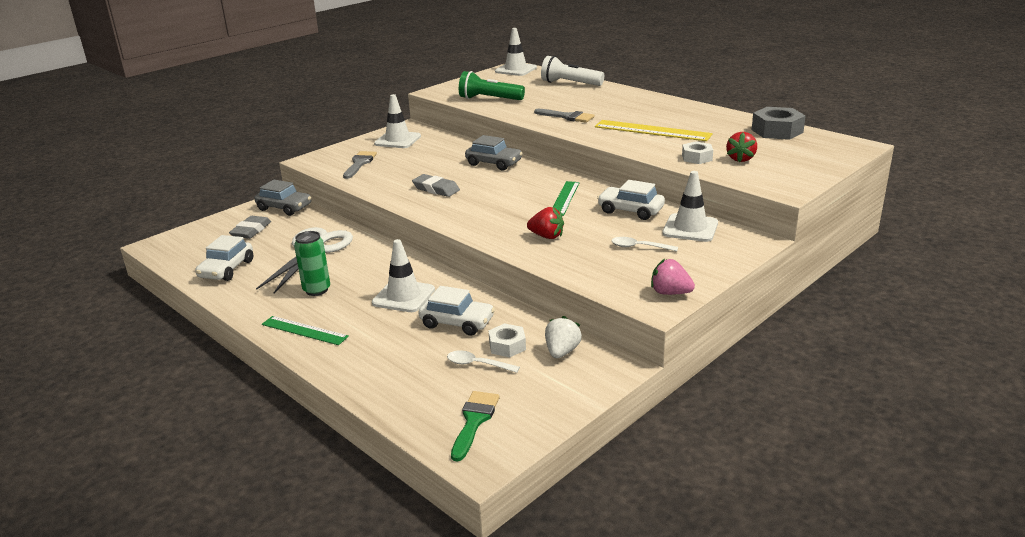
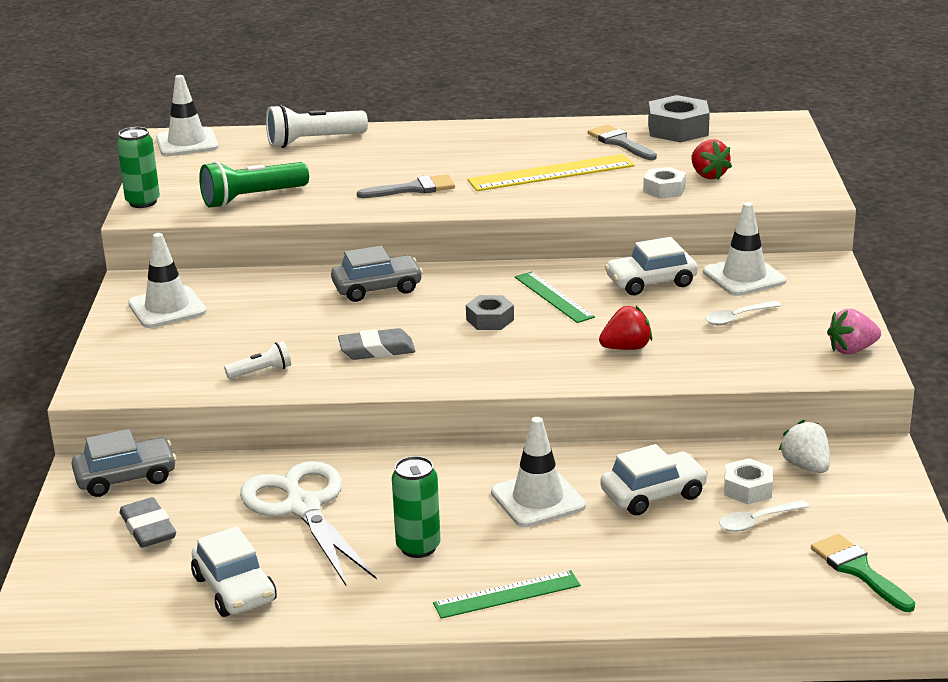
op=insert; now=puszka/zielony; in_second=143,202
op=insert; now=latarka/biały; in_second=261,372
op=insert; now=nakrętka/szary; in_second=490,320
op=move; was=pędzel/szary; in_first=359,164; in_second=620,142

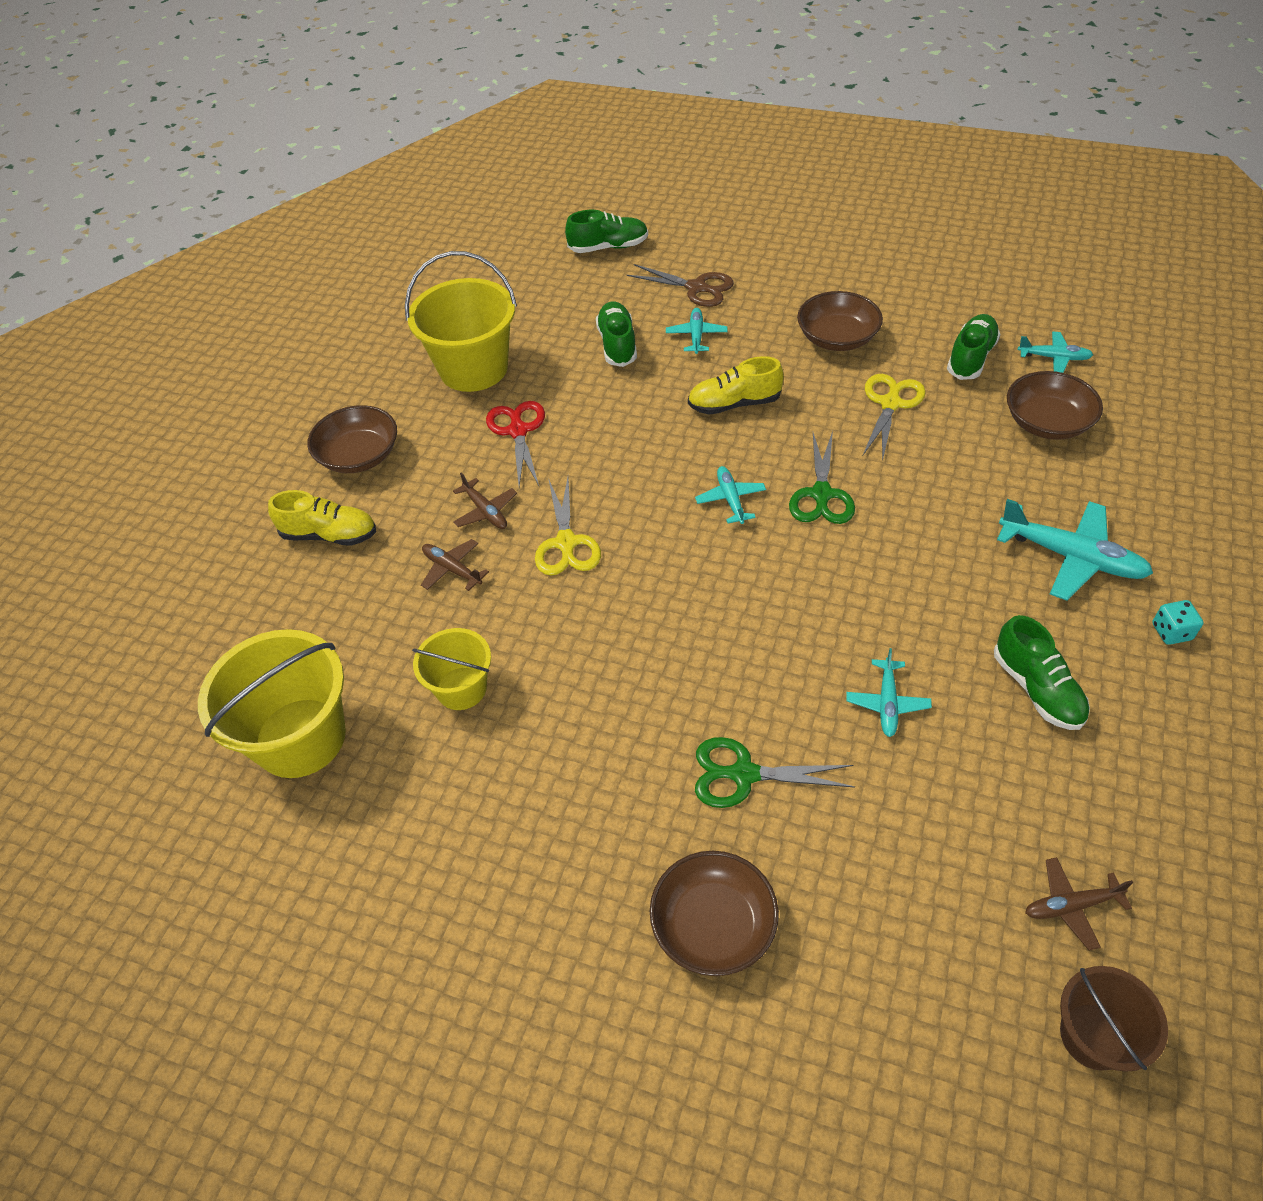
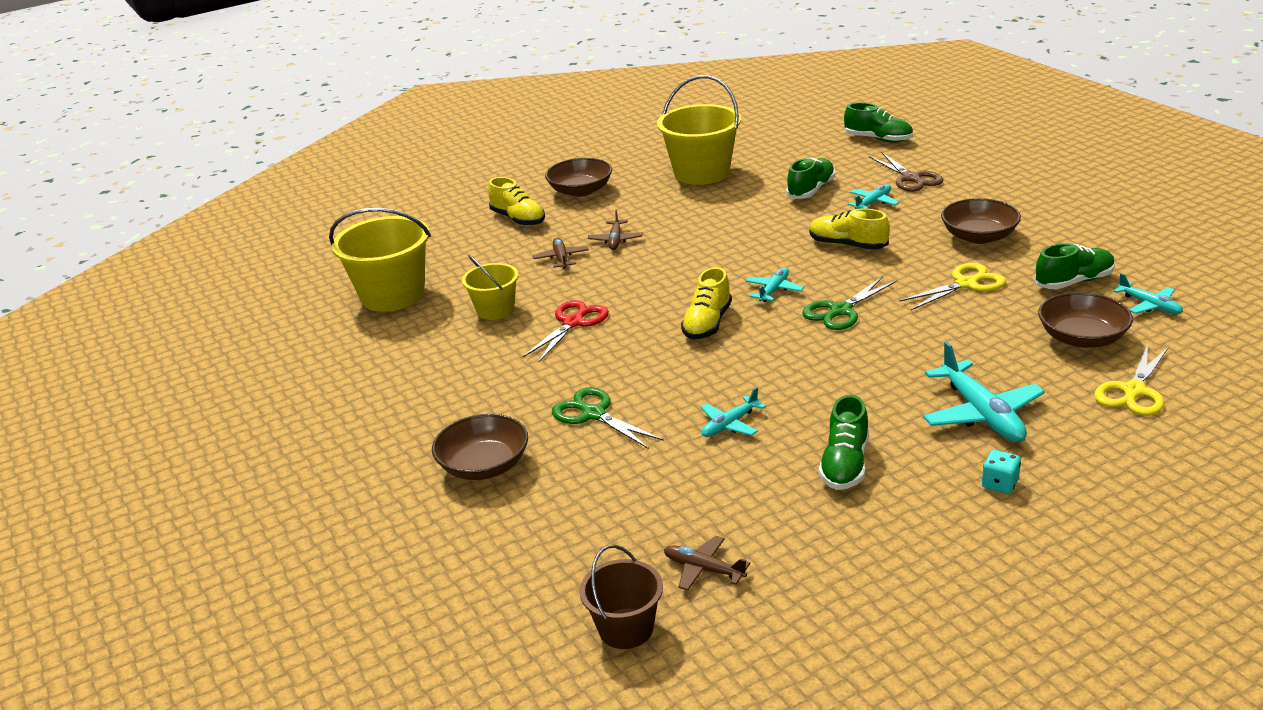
op=move; was=nożyczki/czerwony; in_first=518,431; in_second=573,323
op=insert; now=but/żółty; in_second=707,323
op=move; was=nożyczki/żółty; in_first=566,543; in_second=1134,391

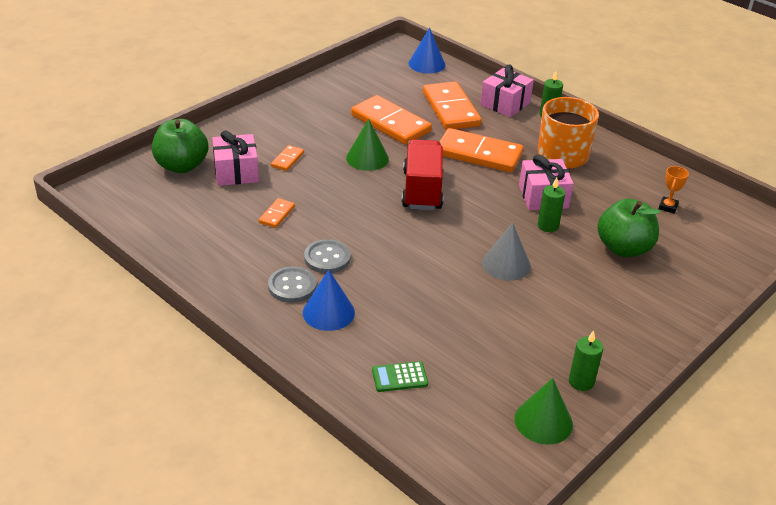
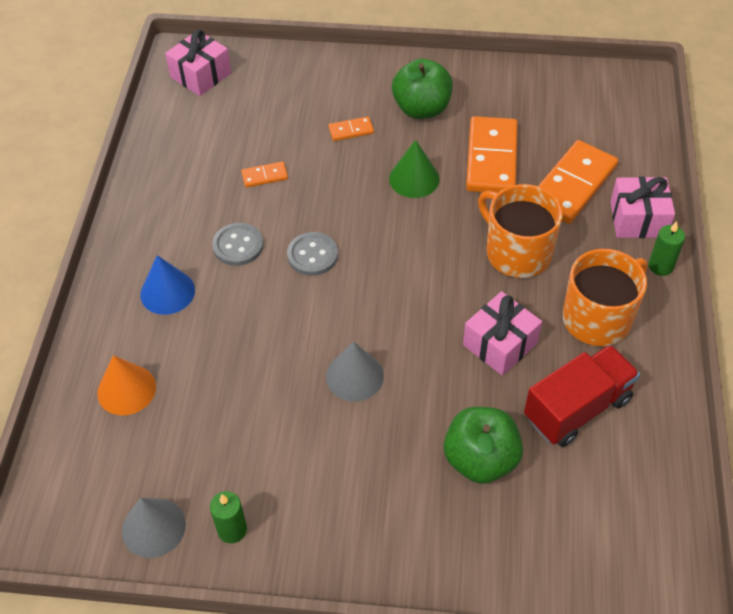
op=replace; was=kalkulator/zielony; now=stożek/pomarańczowy; in_first=399,377; in_second=126,389
op=recolor; was=stożek/zielony; now=stożek/szary; in_first=543,421; in_second=153,527
op=move; was=prezent/różowy; in_first=236,172; in_second=201,75
op=move; was=guzik/szary; in_first=292,286; in_second=312,255
op=move; was=jabłko/zielony; in_first=182,166; in_second=421,109
op=replace; was=kostka domina/pomarańczowy; now=kubek/pomarańczowy; in_first=478,154; in_second=517,252
op=move; was=ciężarówka/czerwony; in_first=422,190; in_second=577,408
op=delete; was=stożek/niebieski; in_first=426,64
op=delete; was=świeca/zielony; in_first=548,226
op=delete; was=puchar/pomarańczowy; in_first=668,207

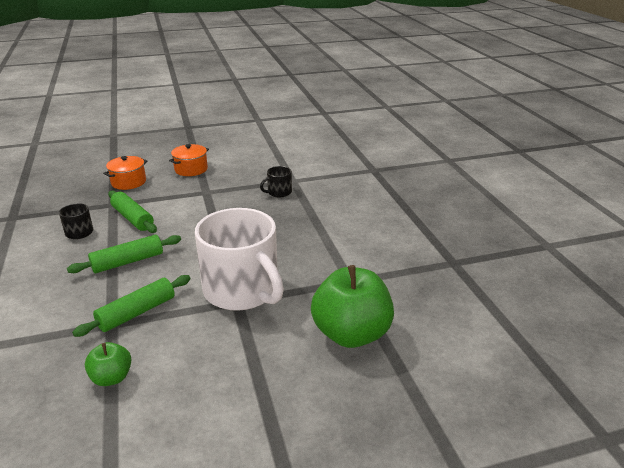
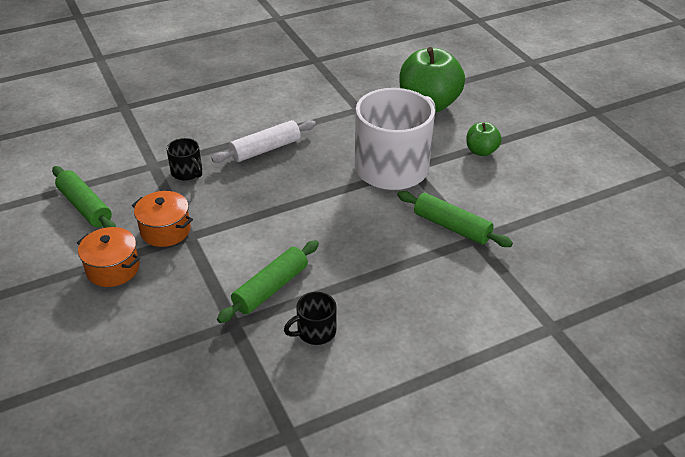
op=move; was=wałek do ciasta/zielony; in_first=128,262; in_second=85,207
op=move; was=garnek/pomarańczowy; in_first=128,182; in_second=165,230
op=insert; now=wałek do ciasta/biały; in_second=265,149
op=move; was=jabłko/zielony; in_first=112,378; in_second=481,151

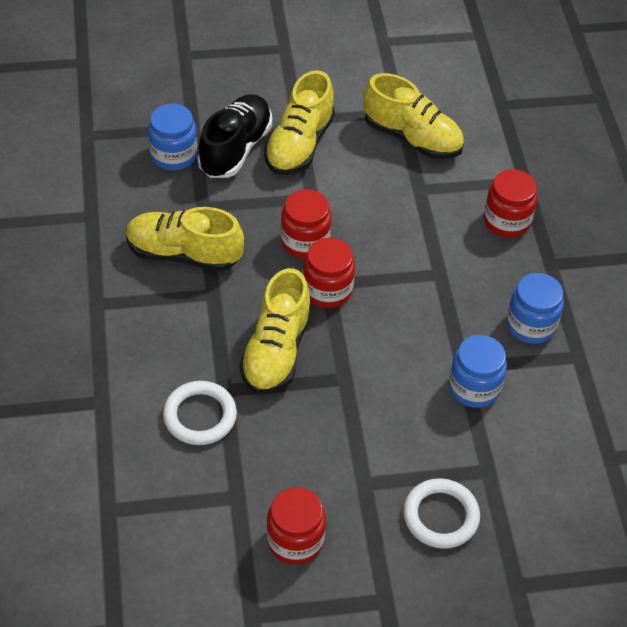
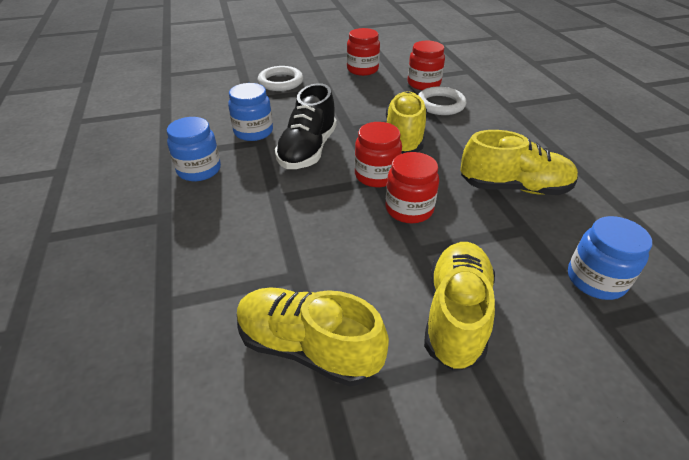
op=move; was=but/czarny; in_first=235,148; in_second=308,150
op=move; was=słoik/czerwony; in_first=506,221; in_second=423,84

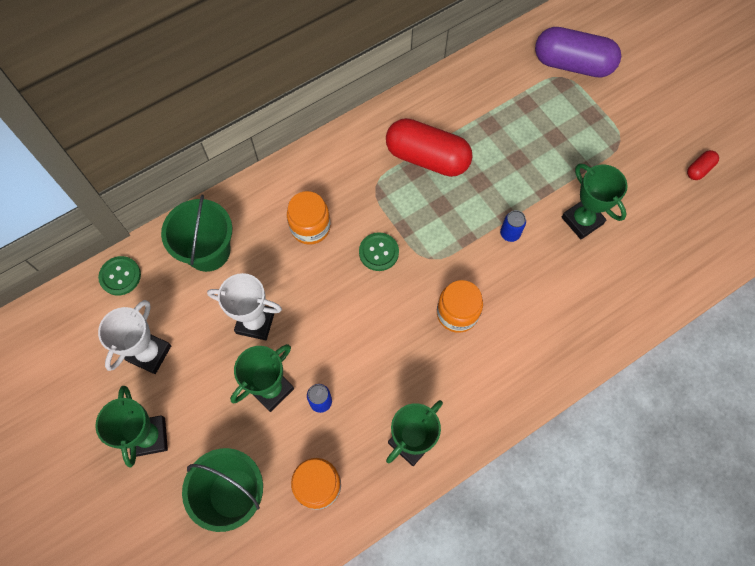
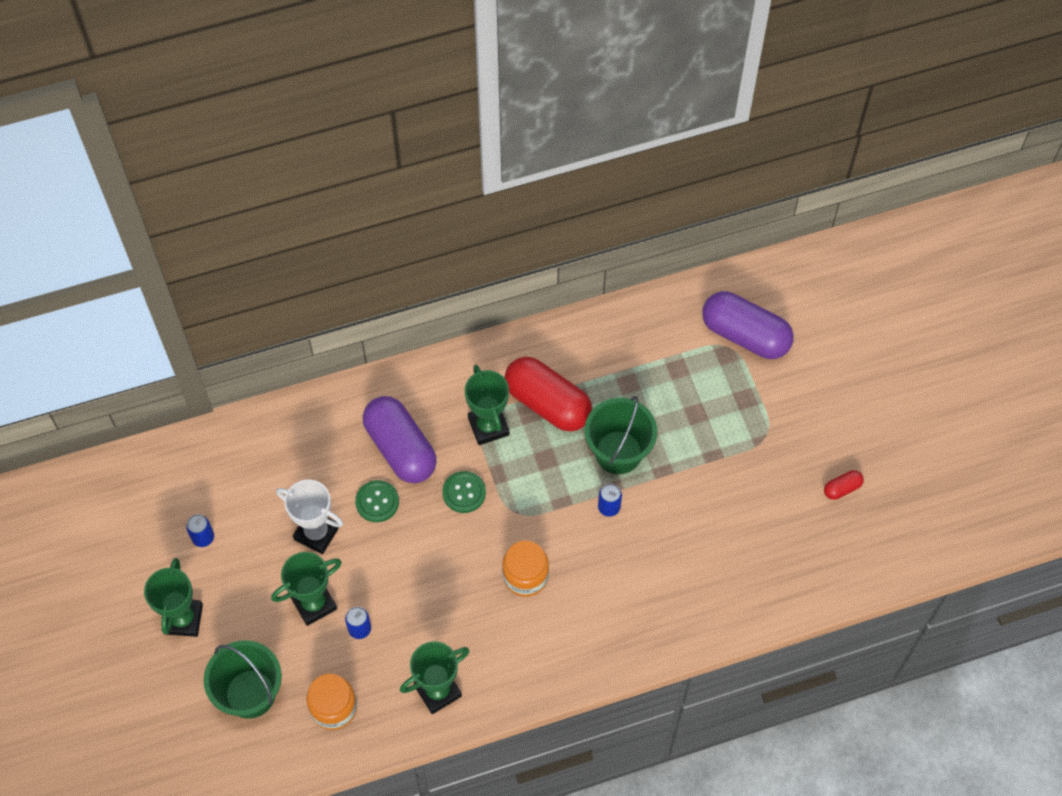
op=replace; was=puchar/biały; now=puszka/niebieski; in_first=149,353; in_second=203,537
op=move; was=guzik/zielony; in_first=120,276; in_second=377,502
op=replace; was=słoik/pomarańczowy; now=kapsułka/fioletowy; in_first=310,227; in_second=400,448
op=move; was=puchar/zielony; in_first=582,220; in_second=488,426
op=move; was=wiadro/zielony; in_first=208,251; in_second=618,452

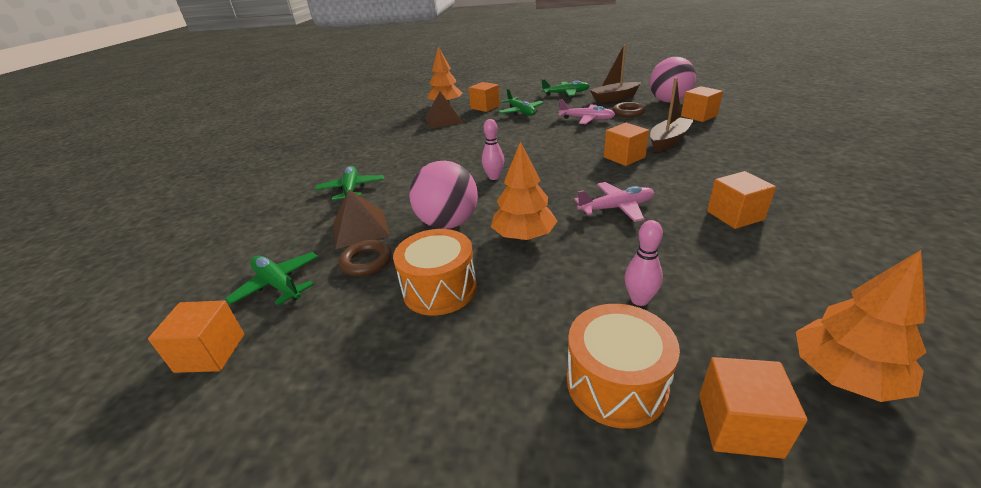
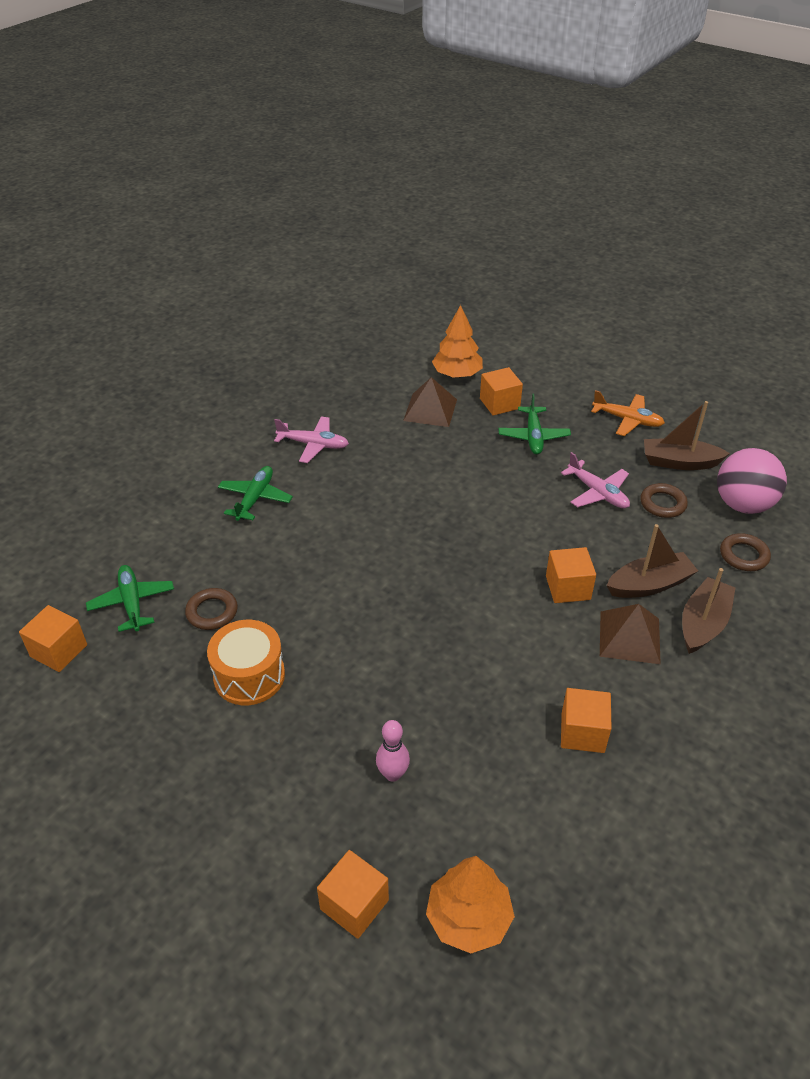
op=move; was=samolot/różowy; in_first=616,208; in_second=313,445
op=recolor; was=samolot/zielony; now=samolot/pomarańczowy; in_first=566,93; in_second=627,420
op=move; was=piramida/brązowy; in_first=360,229; in_second=629,637
op=insert; now=łódka/brązowy; in_second=703,623
op=replace; was=sześcian/pomarańczowy; now=pierścień/brązowy; in_first=699,116; in_second=743,555
op=delete; was=piłka/różowy; in_first=448,223
op=delete; was=kręgiel/różowy; in_first=494,177
op=delete; was=drzewko/pomarańczowy; in_first=524,236
op=delete; was=bęben/pomarańczowy; in_first=616,383

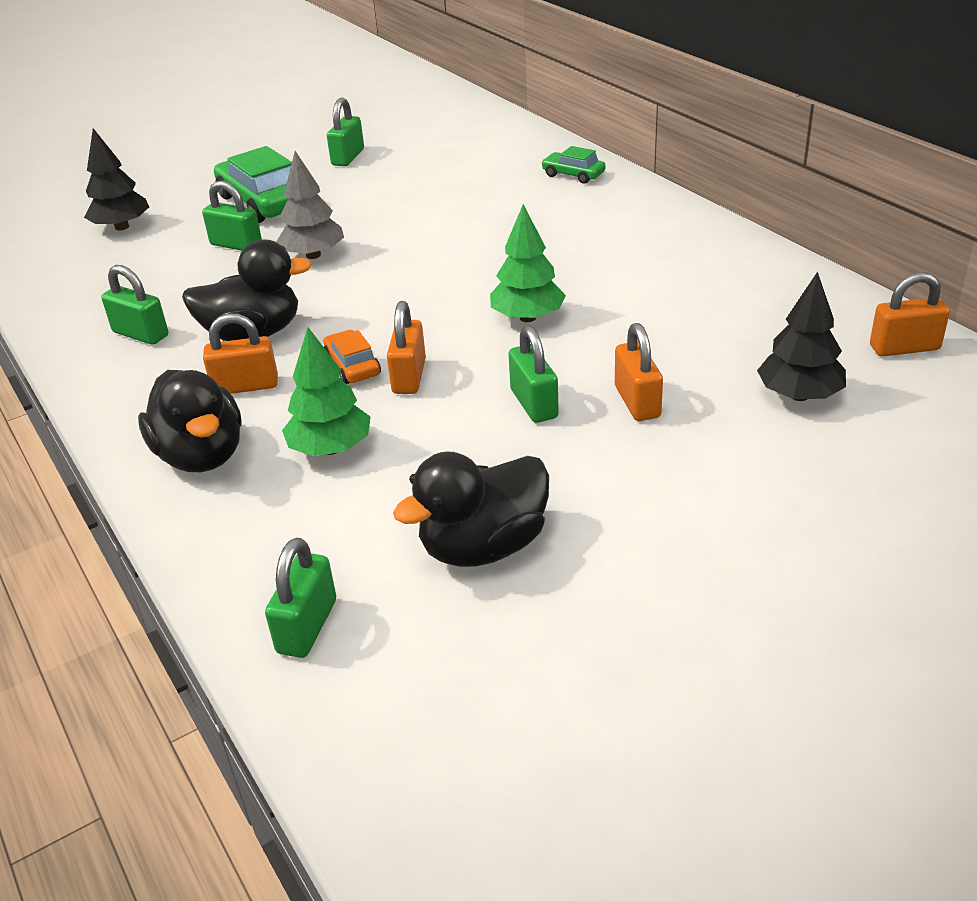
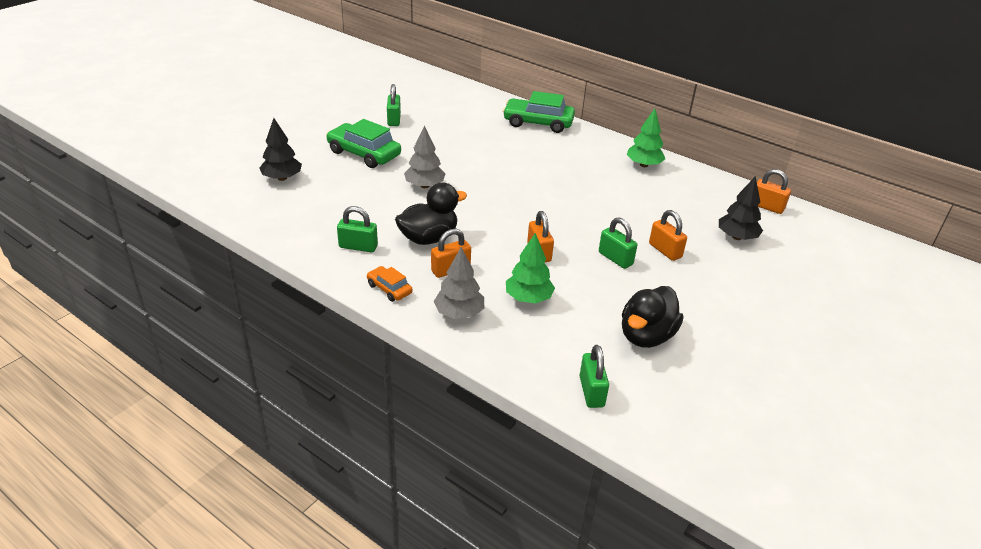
op=move; was=samochód/pomarańczowy; in_first=352,366; in_second=389,289
op=replace; was=kaczka/czarny; now=drzewko/szary; in_first=201,455; in_second=459,313
op=resize; was=samochód/zielony; in_first=573,175; in_second=538,123; ratio=1.92
op=move; was=drzewko/zielony; in_first=528,317; in_second=643,165
op=rotate; was=kłódka/pomarańczowy; in_first=904,348; in_second=766,207; clockwise=60
op=delete; was=kłódka/zielony; in_first=236,245

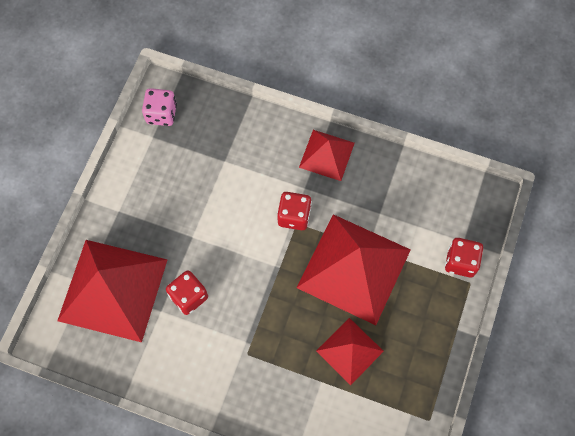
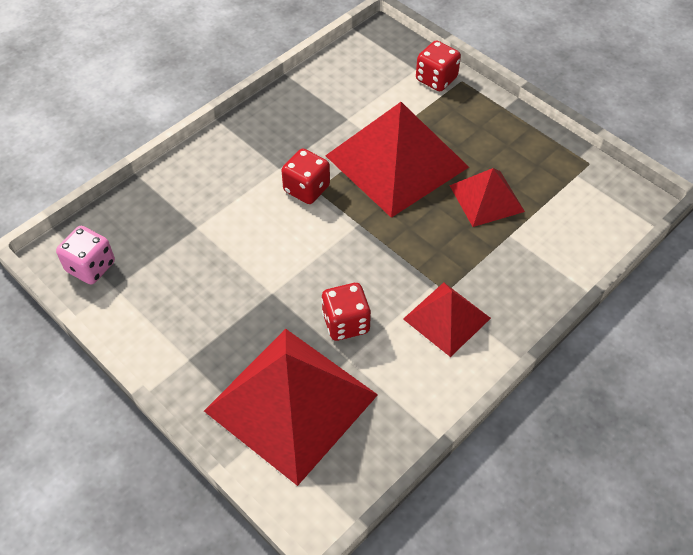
op=move; was=piramida/czerwony; in_first=326,155; in_second=446,318

